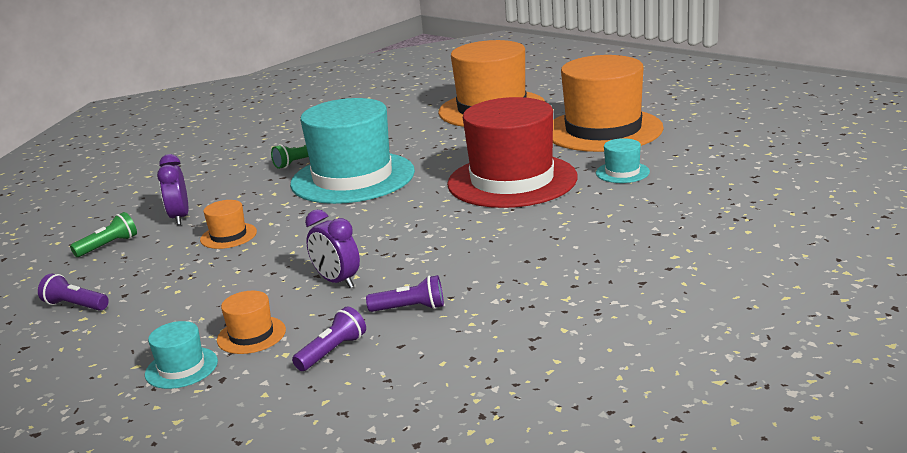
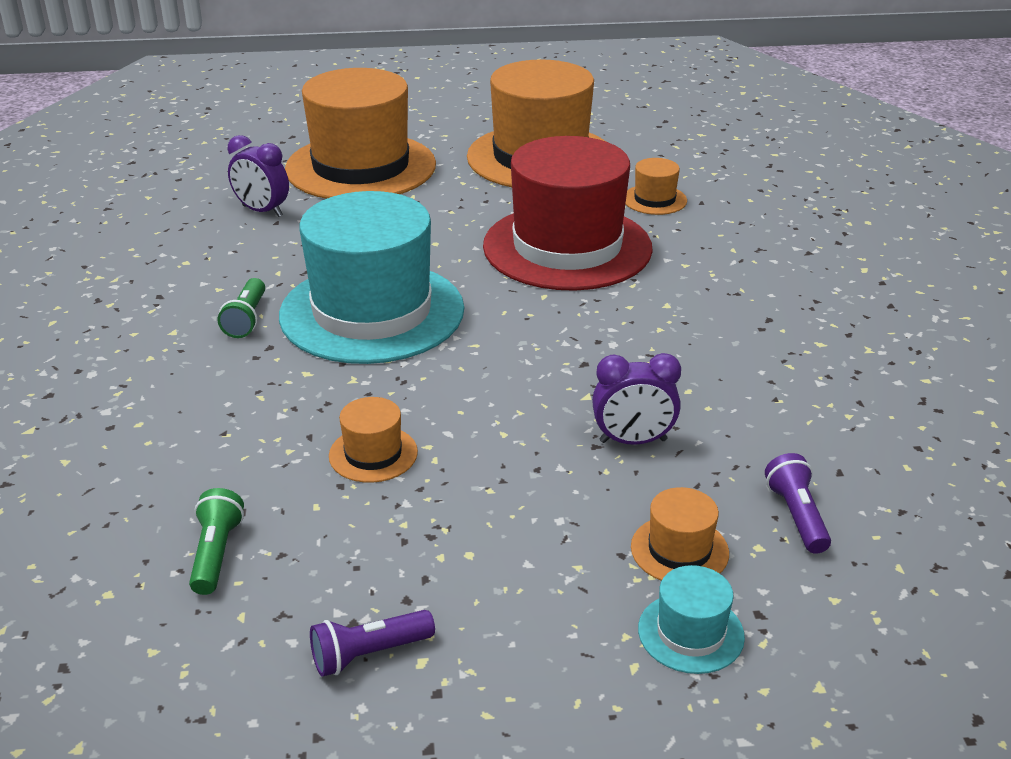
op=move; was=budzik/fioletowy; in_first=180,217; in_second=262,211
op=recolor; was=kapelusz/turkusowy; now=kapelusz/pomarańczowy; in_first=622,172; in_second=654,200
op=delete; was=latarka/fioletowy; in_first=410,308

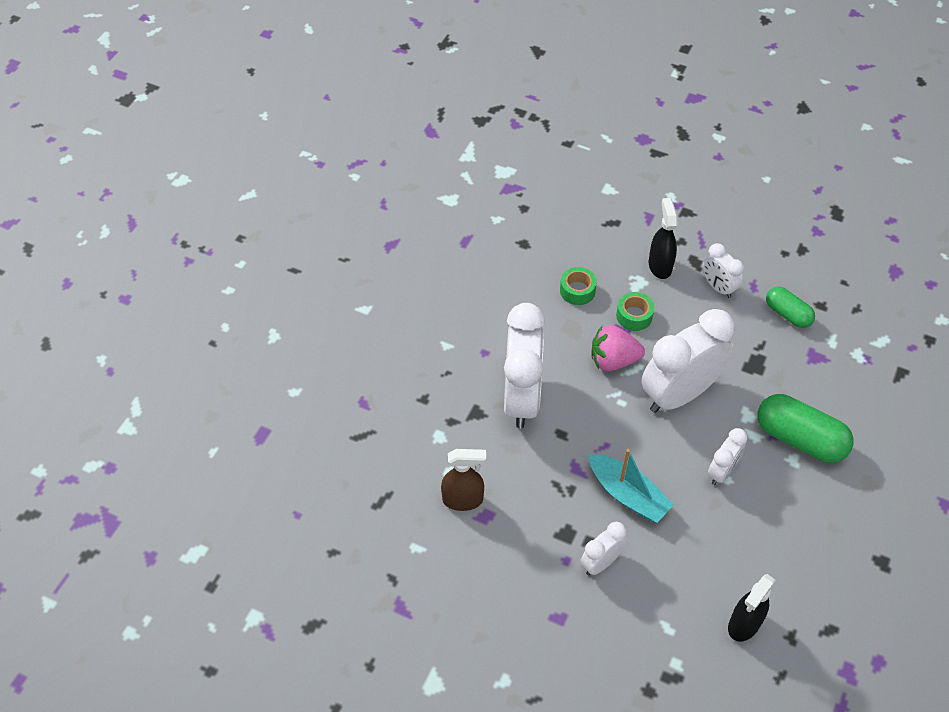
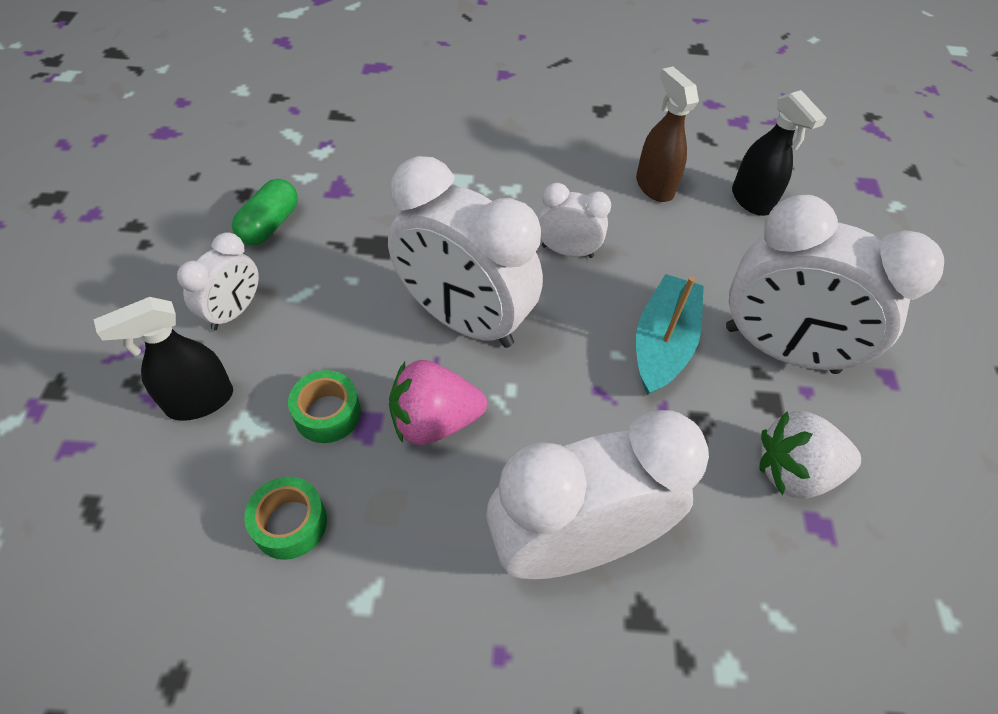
op=rotate; was=truskawka/różowy; in_first=613,360; in_second=434,421; clockwise=105
op=move; was=spryskiwacz/brązowy; in_first=463,500; in_second=654,186
op=resize; was=budzik/biały; in_first=601,562; in_second=780,350; ratio=2.01
op=rotate; was=spryskiwacz/czarny; in_first=744,624; in_second=751,200; clockwise=45
op=insert; now=truskawka/biały; in_second=794,471
op=delete; was=kapsułka/zielony; in_first=799,439

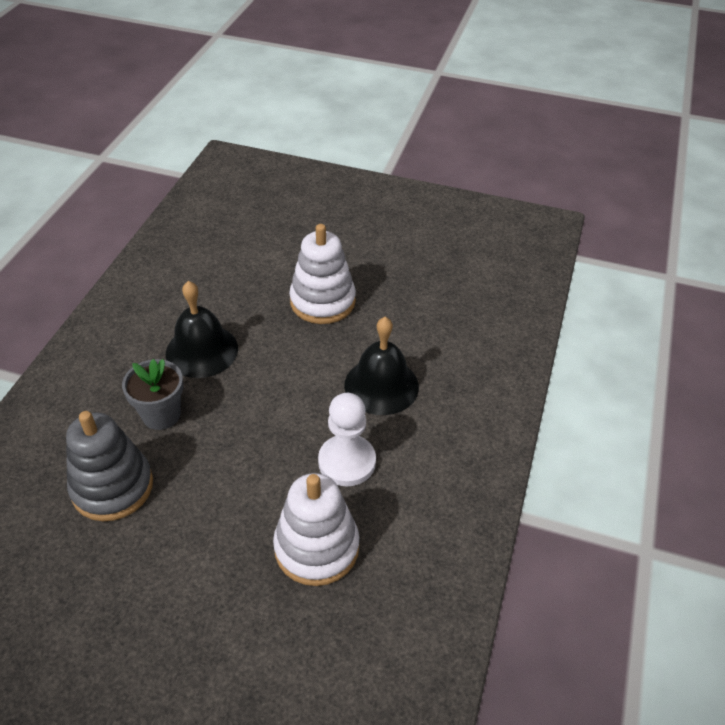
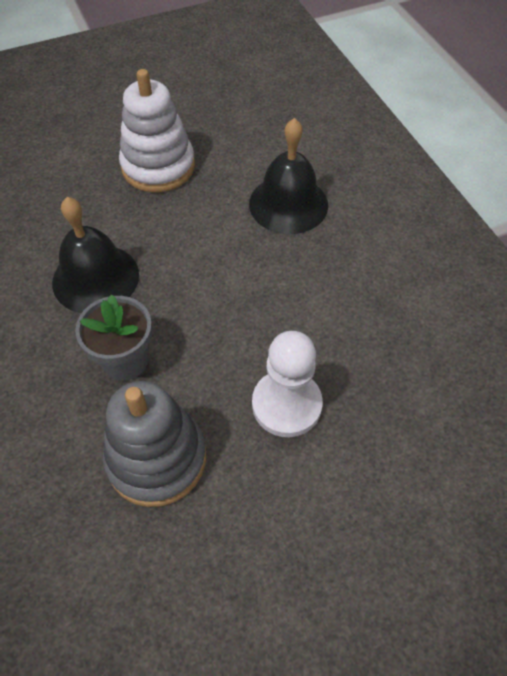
op=move; was=pionek/biały; in_first=347,462; in_second=286,404
op=delete; was=zabawka nakładanka/biały; in_first=316,547

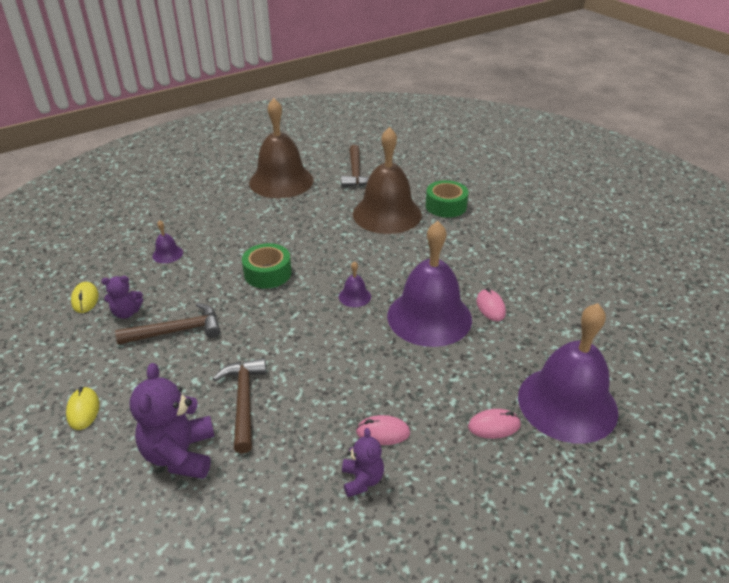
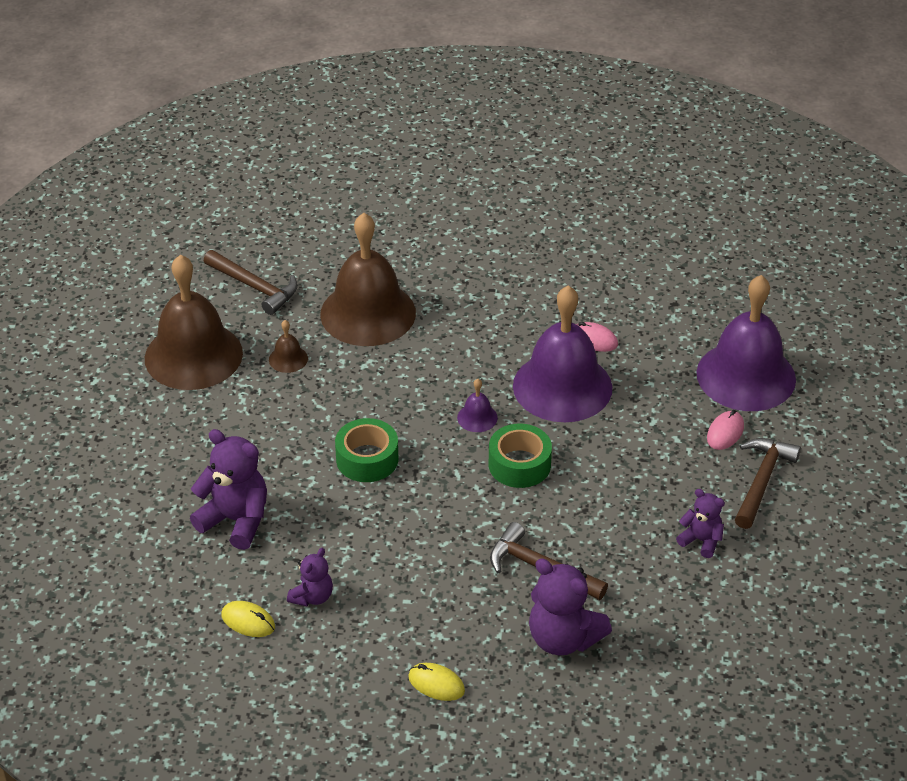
op=replace; was=dzwonek/fioletowy; now=miś/fioletowy; in_first=167,254; in_second=236,520
op=insert; now=dzwonek/brązowy; in_second=288,359
op=move; was=taśma klejąca/zielony; in_first=446,206; in_second=519,464
op=move; was=młotek/brązowy; in_first=177,331; in_second=762,481
op=delete; was=myszka/różowy; in_first=383,432

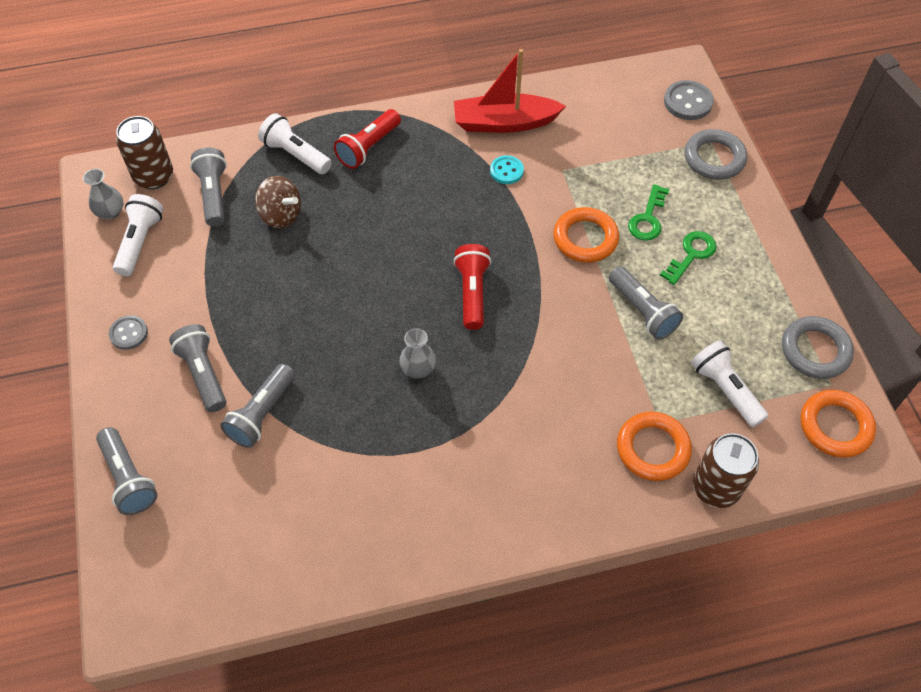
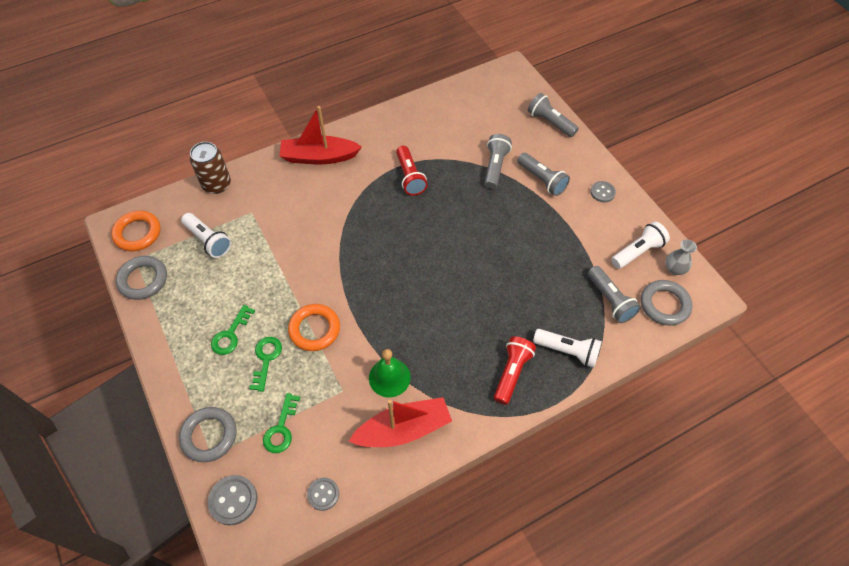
op=insert; now=klucz/zielony; in_second=281,428
op=insert; now=łódka/czerwony; in_second=319,157
op=insert; now=guzik/szary; in_second=323,494
op=replace; was=guzik/turkusowy; now=dzwonek/zielony; in_first=506,171; in_second=389,377
op=move; was=latarka/czerwony; in_first=472,293; in_second=409,177
op=rotate; was=latarka/biały; in_first=140,242; in_second=637,252; clockwise=-120
op=replace; was=puszka/brązowy; now=pierścień/szary; in_first=154,176; in_second=664,304
op=delete; was=bączek/brązowy; in_first=281,215
op=delete; was=wazon/szary; in_first=418,369
op=delete; was=latarka/szary; in_first=642,311
op=delete; was=pierścień/pomarańczowy; in_first=652,449

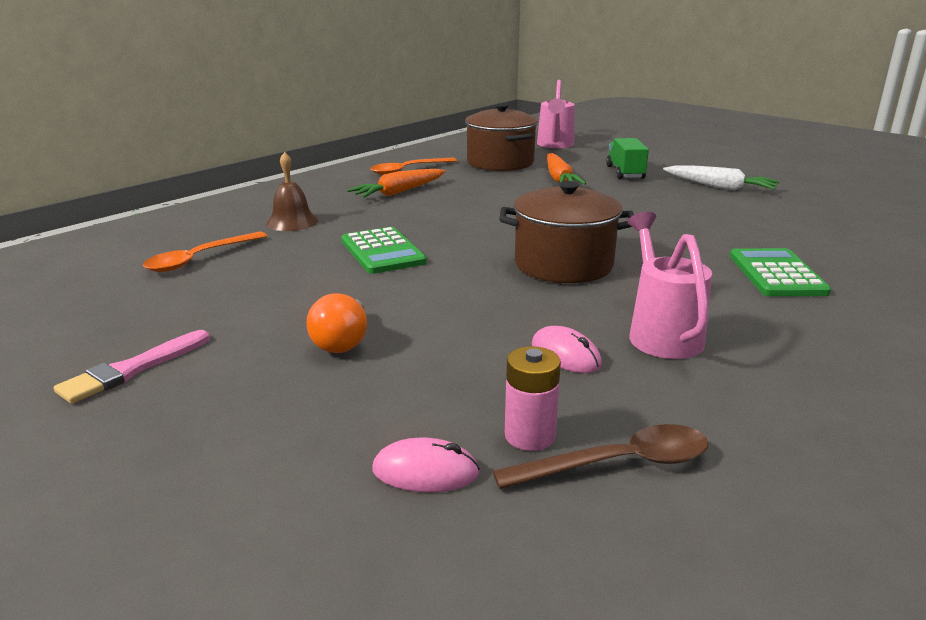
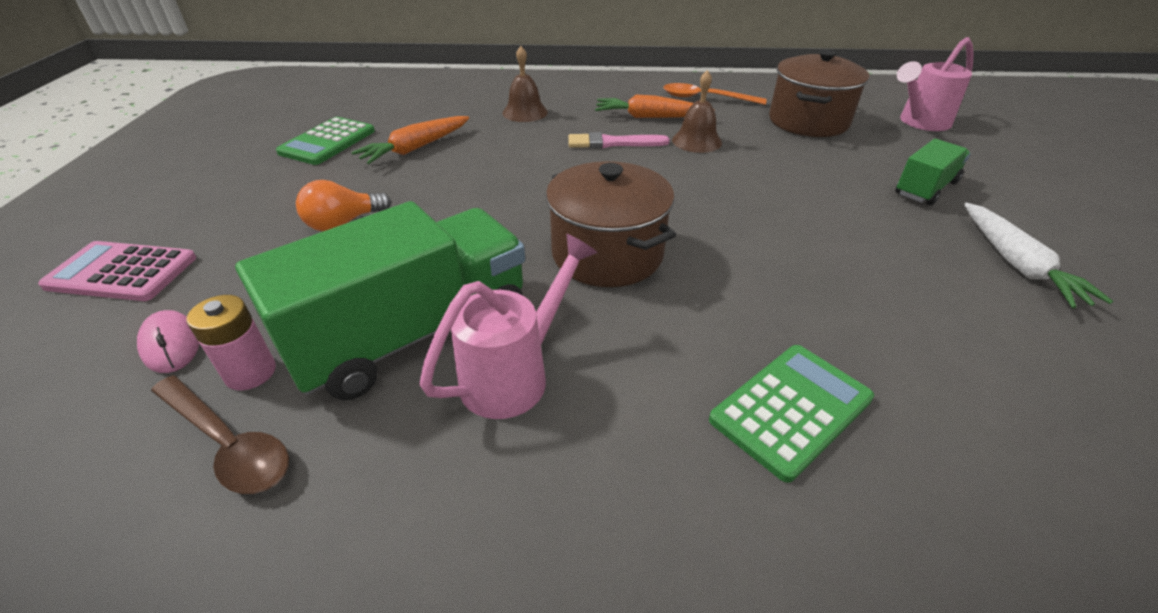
op=insert; now=kalkulator/różowy; in_second=122,272
op=replace; was=myszka/różowy; now=ciężarówka/zielony; in_first=565,355; in_second=412,333
op=move; was=kalkulator/zielony; in_first=382,252; in_second=327,142
op=move; was=marchewka/pomarańczowy; in_first=559,179; in_second=415,148
op=move; was=pędzel/różowy; in_first=132,369; in_second=613,143
op=insert; now=dzwonek/brązowy; in_second=696,141
op=delete; was=łyżka/pomarańczowy; in_first=200,259

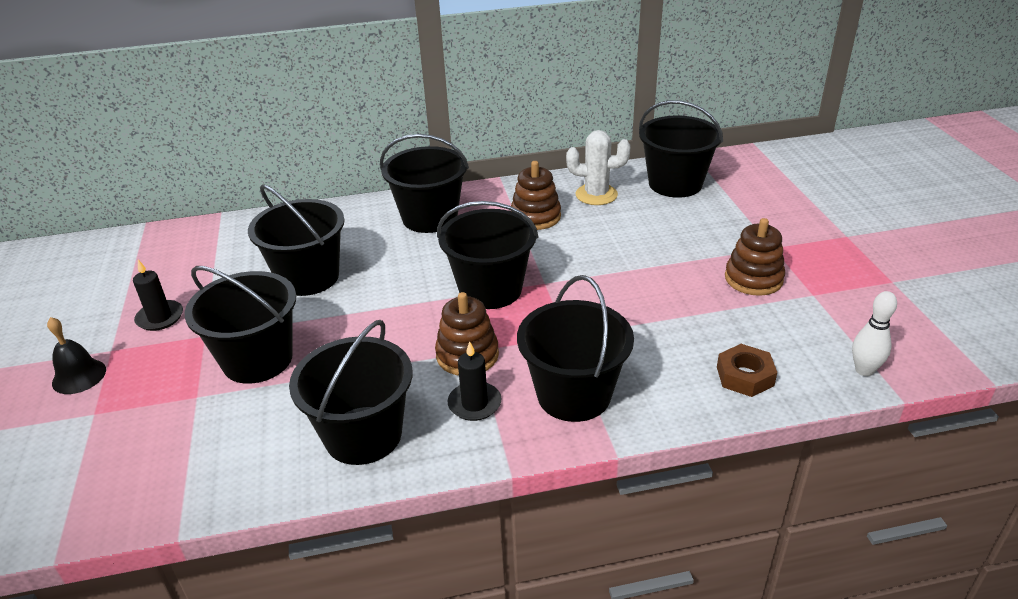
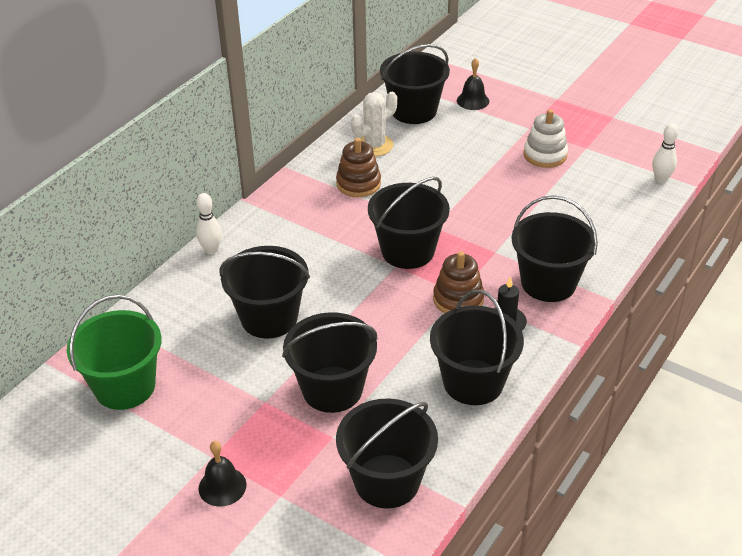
op=insert; now=wiadro/zielony; in_second=125,386
op=insert; now=kręgiel/biały; in_second=211,250
op=move; was=wiadro/czarny; in_first=430,218; in_second=387,481
op=insert; now=dzwonek/czarny; in_second=473,100
op=recolor; was=zabawka nakładanka/brązowy; now=zabawka nakładanka/biały; in_first=753,279; in_second=545,155
op=delete; was=świeca/czarny; in_first=160,318
op=delete; was=nakrętka/brązowy; in_first=745,376

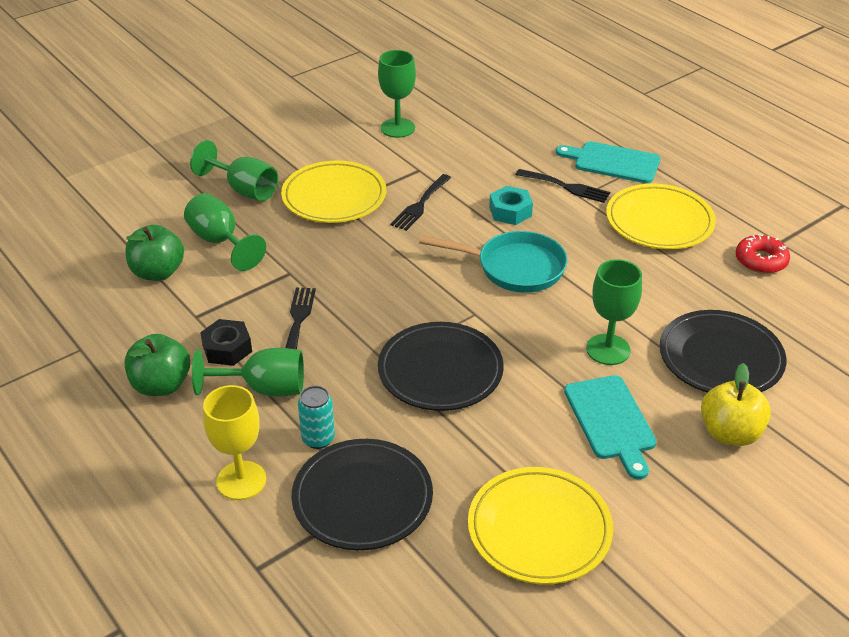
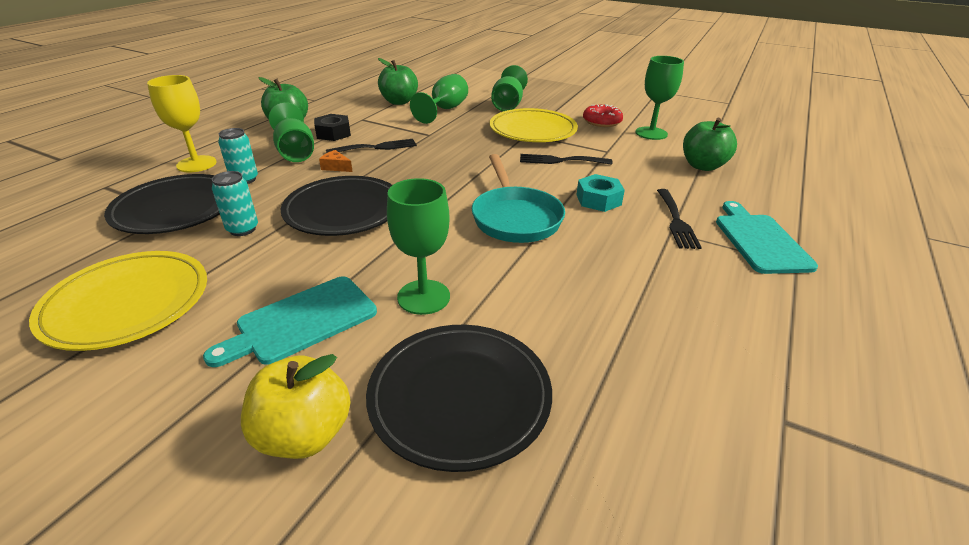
op=insert; now=puszka/turkusowy; in_second=242,229
op=insert; now=ser/pomarańczowy; in_second=336,167
op=move; was=donut/czerwony; in_first=761,260; in_second=602,121
op=insert; now=jabłko/zielony; in_second=702,166
op=delete; was=talerz/żółty; in_first=659,221

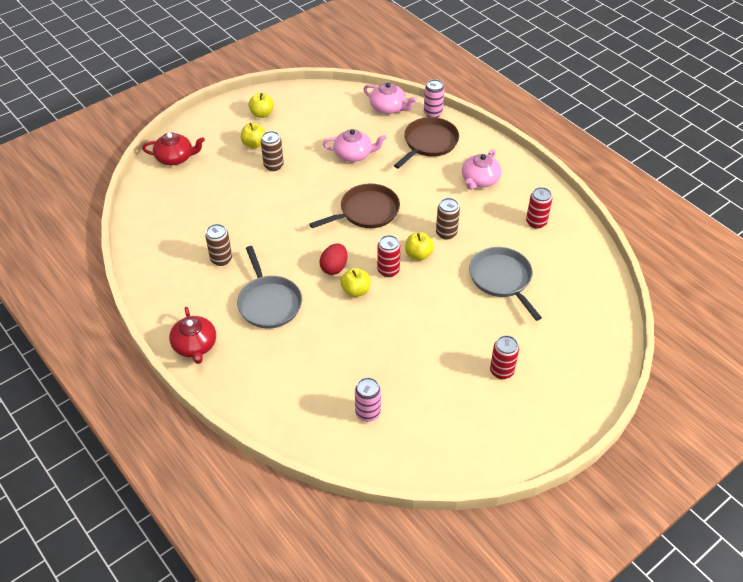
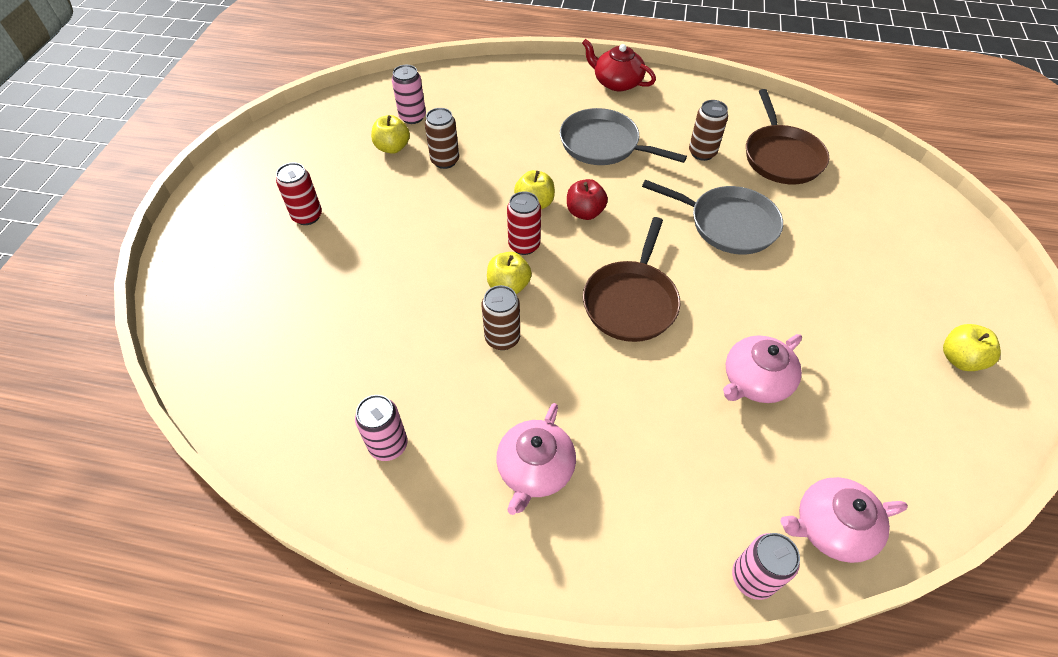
op=recolor; was=puszka/czerwony; now=puszka/różowy; in_first=536,222; in_second=388,445
op=move; was=jabłko/żółty; in_first=254,144; in_second=392,147
op=move; was=puszka/brązowy; in_first=273,165; in_second=445,161
op=rotate; was=imbryk/różowy; in_first=479,180; in_second=535,469; clockwise=-150
op=replace; was=jajko/czerwony; now=jabłko/czerwony; in_first=334,267; in_second=585,212
op=move; was=patelnia/szary; in_first=502,279; in_second=728,224
op=move; was=patelnia/brązowy; in_first=429,143; in_second=781,157
op=delete; was=imbryk/czerwony; in_first=175,158

